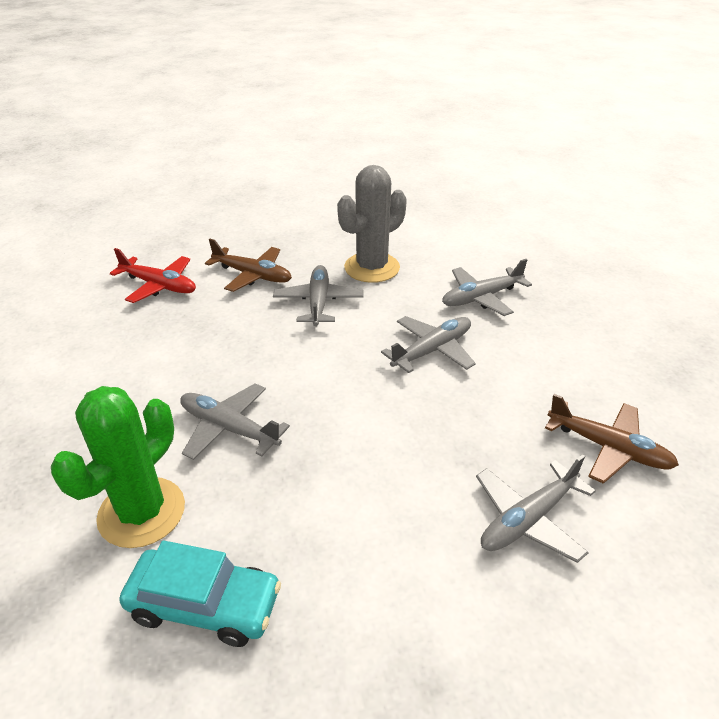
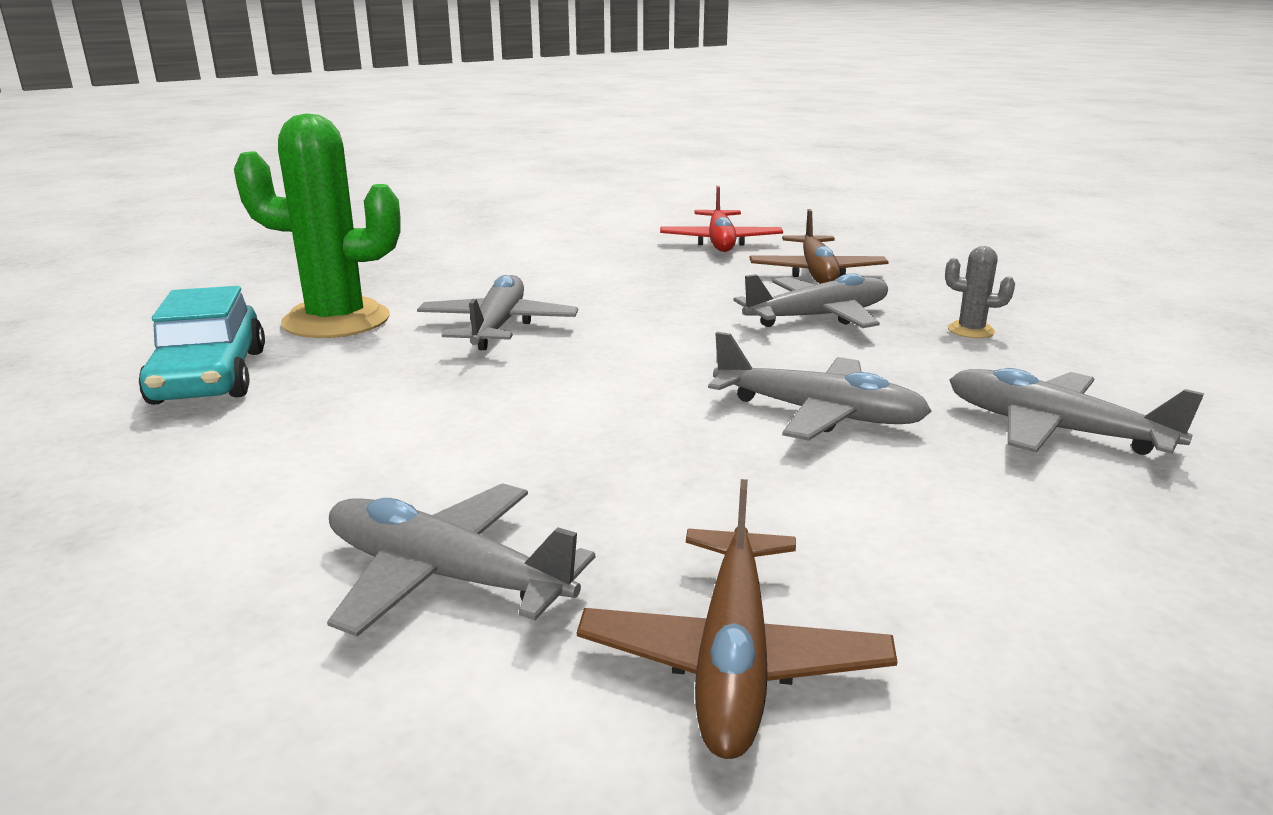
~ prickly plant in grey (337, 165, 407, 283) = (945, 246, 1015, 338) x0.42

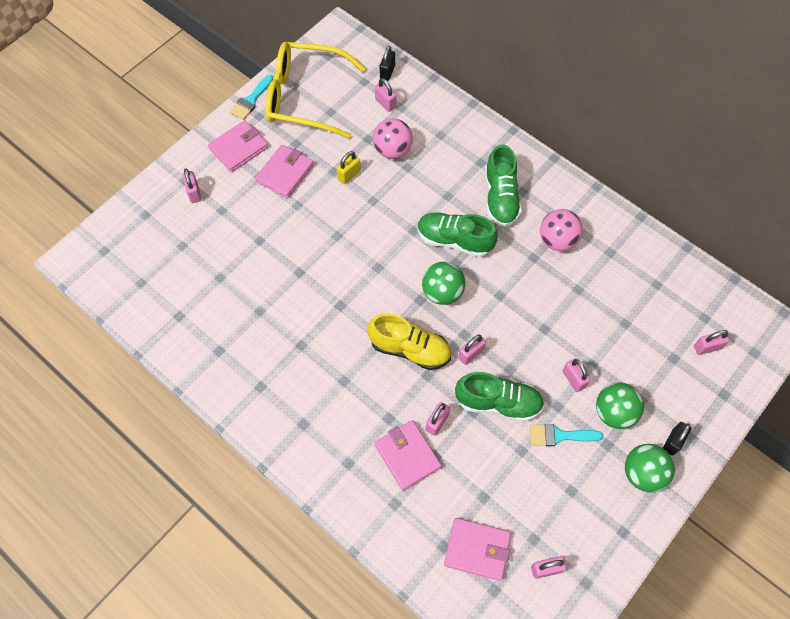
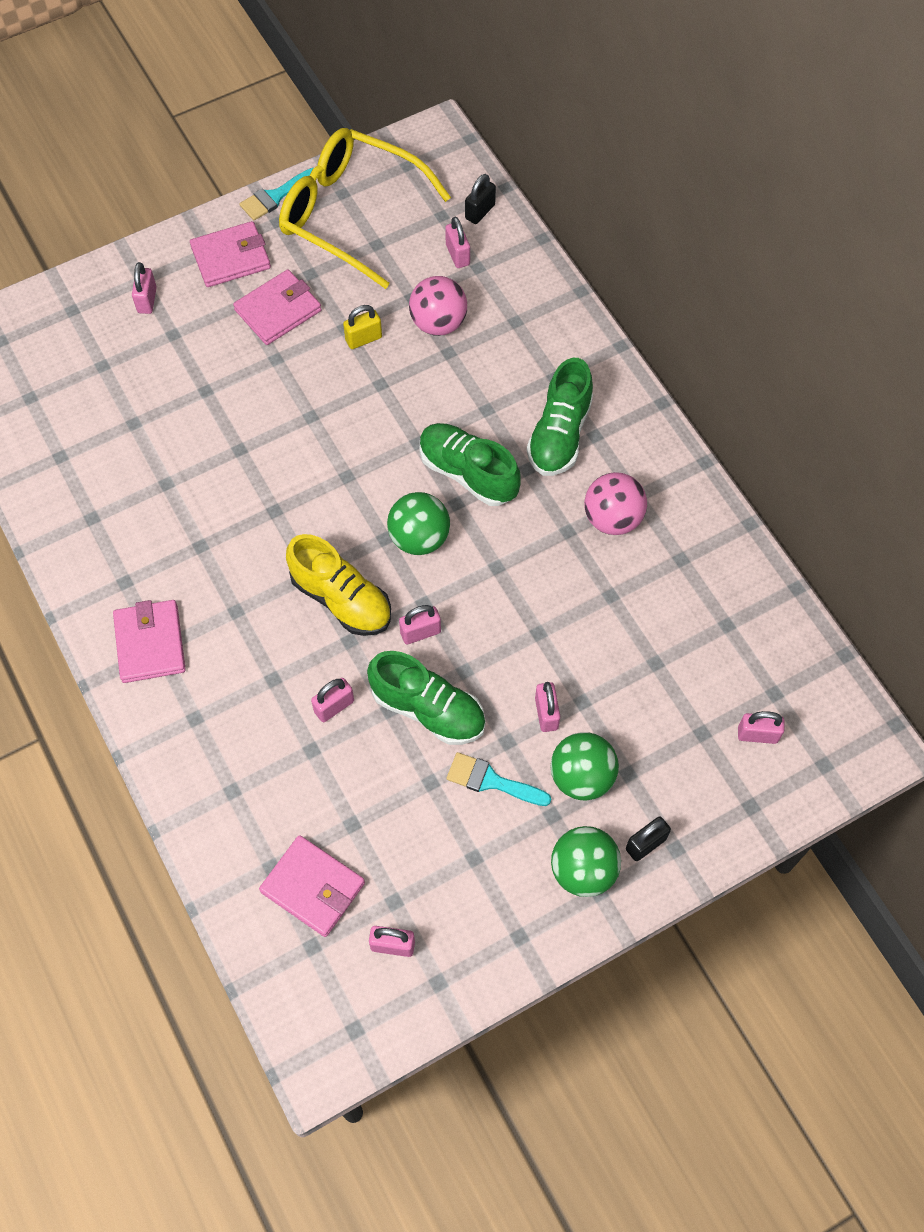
~ card wallet in rose-pink (374, 420, 442, 491) to (113, 600, 186, 683)

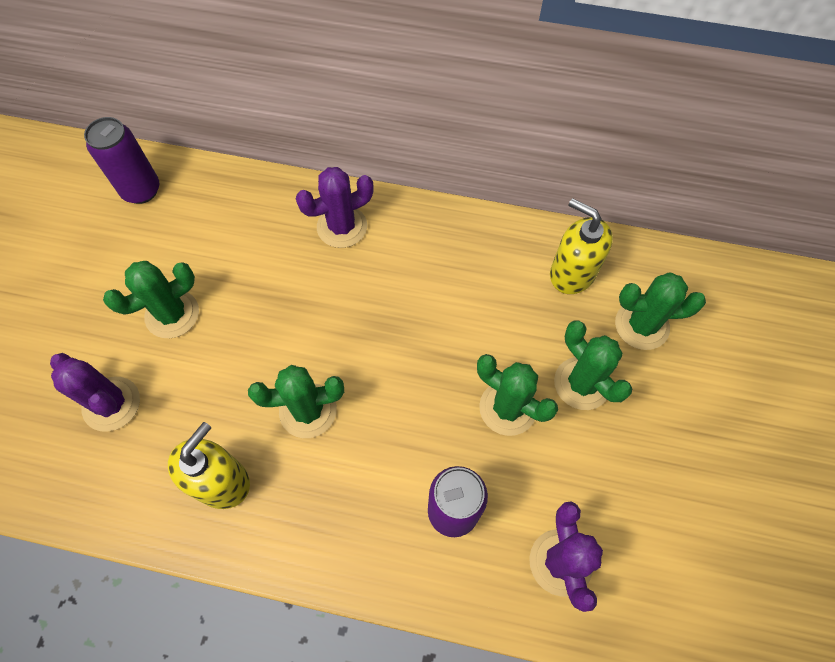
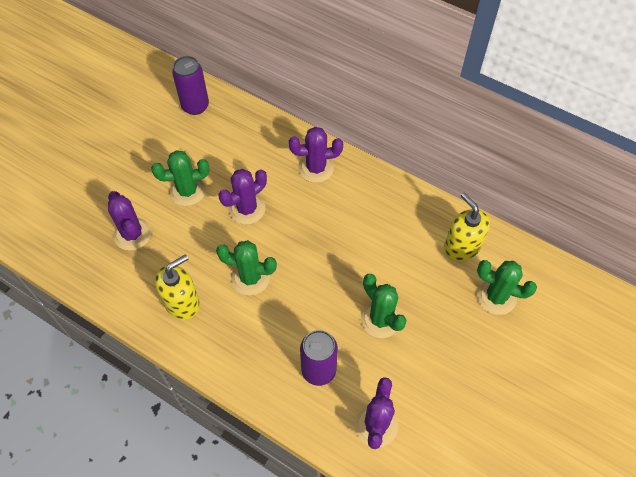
- prickly plant in emerald (554, 321, 632, 410)
+ prickly plant in violet (219, 169, 267, 225)

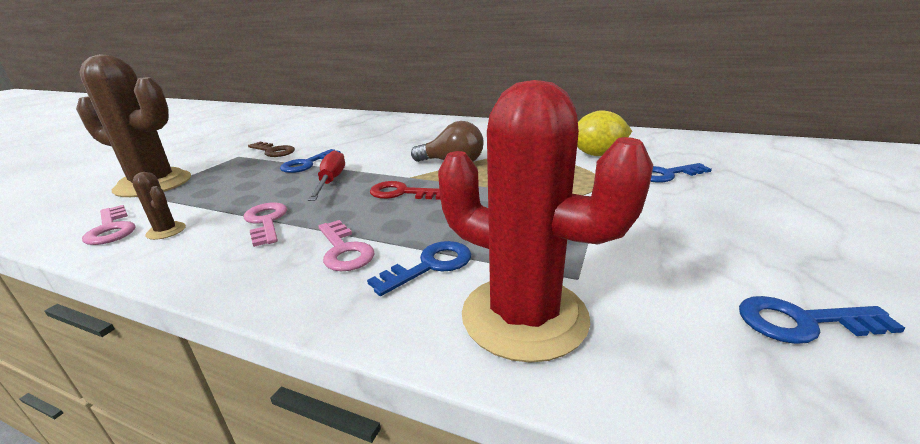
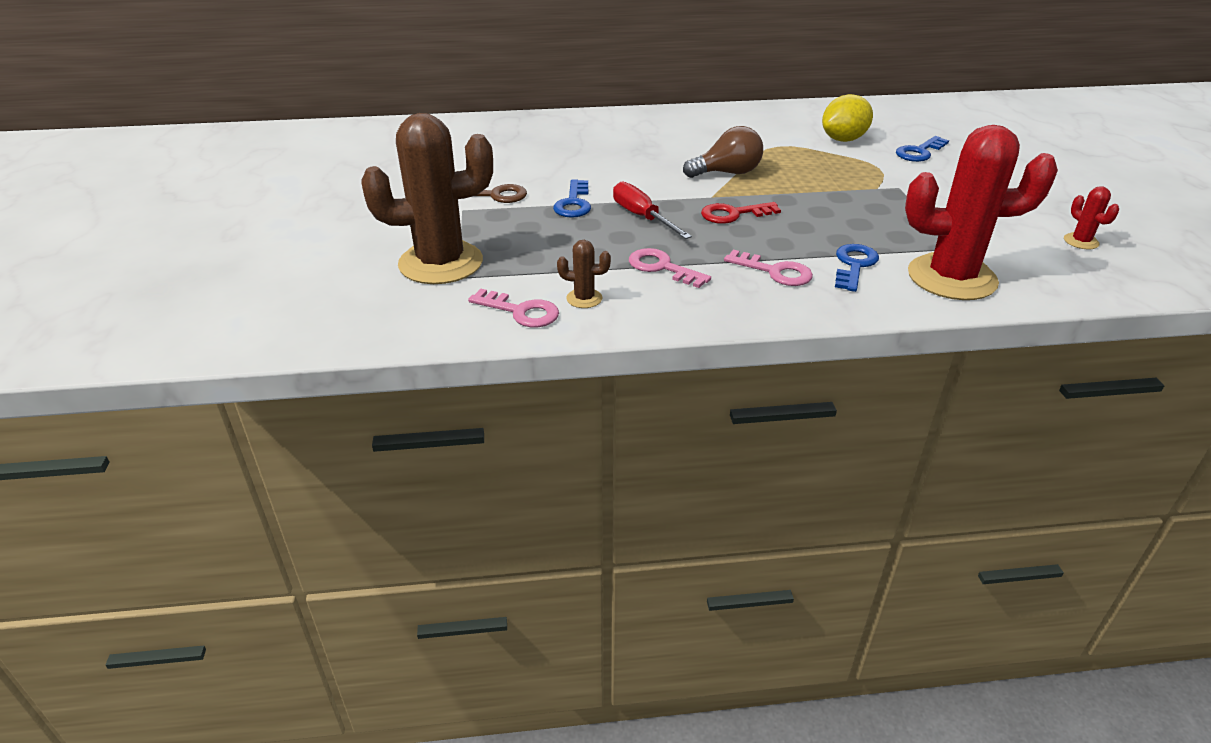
~ key in blue (739, 296, 905, 344) to prickly plant in crimson (1064, 186, 1119, 249)

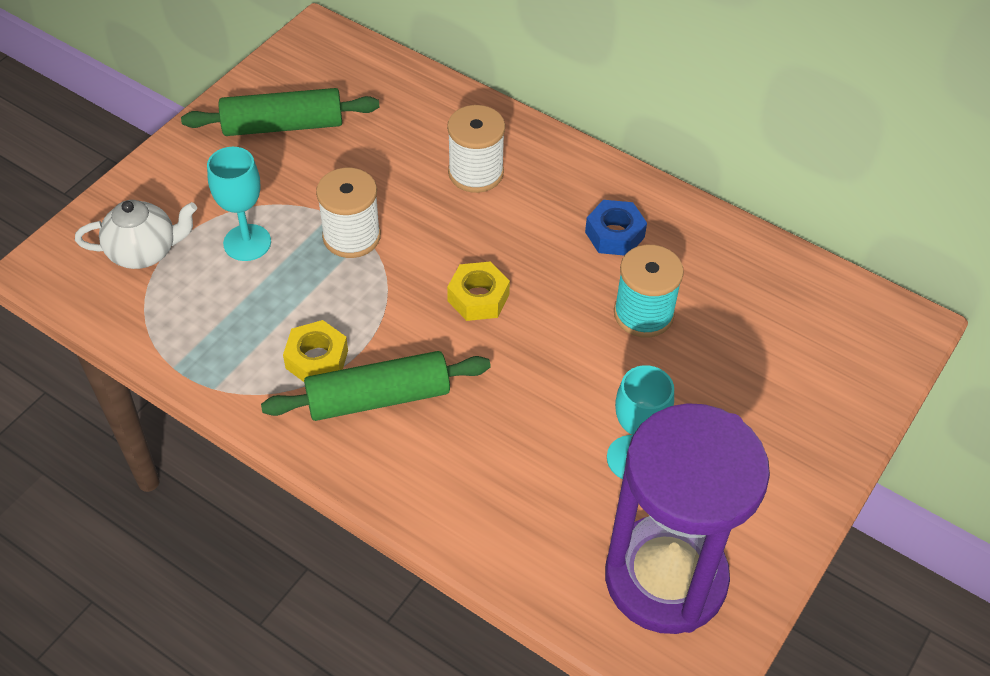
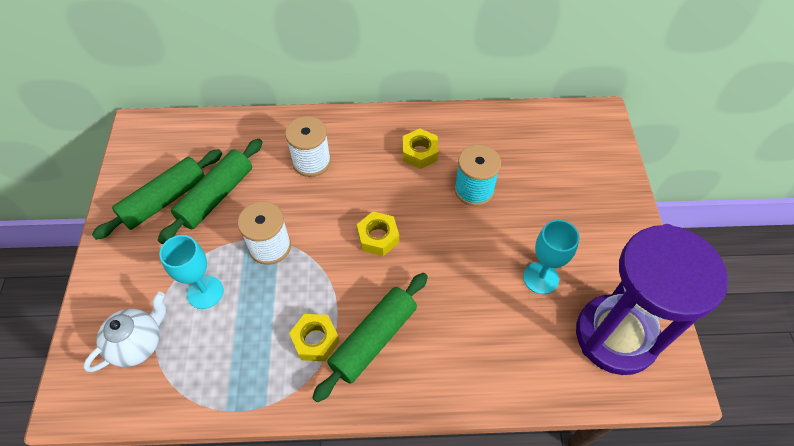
~ hex nut in blue (585, 200, 647, 256) to hex nut in golden (403, 128, 438, 169)
+ rolling pin in emerald (158, 139, 262, 244)

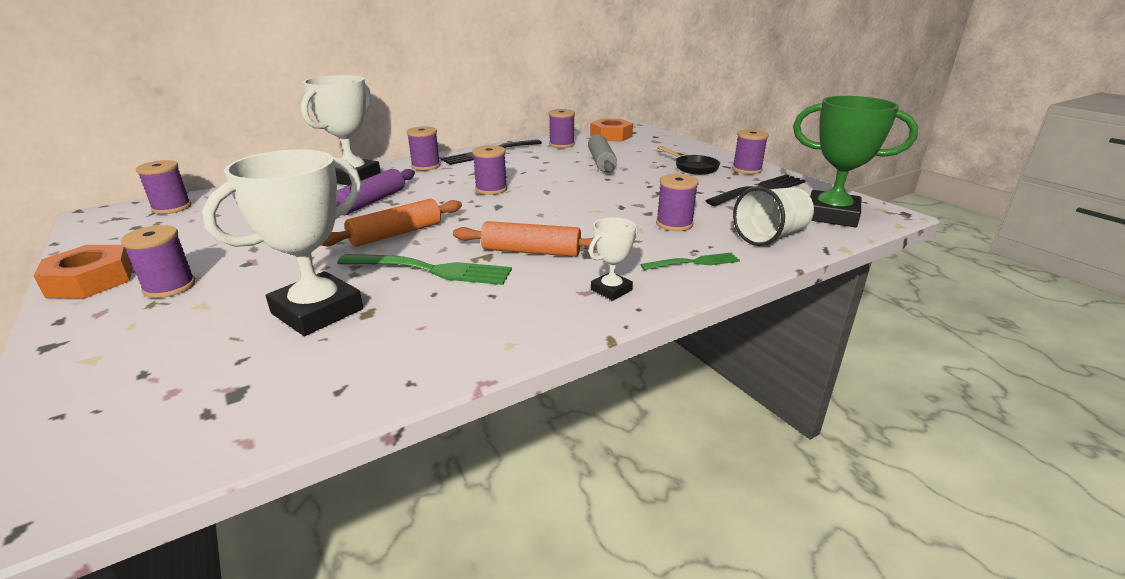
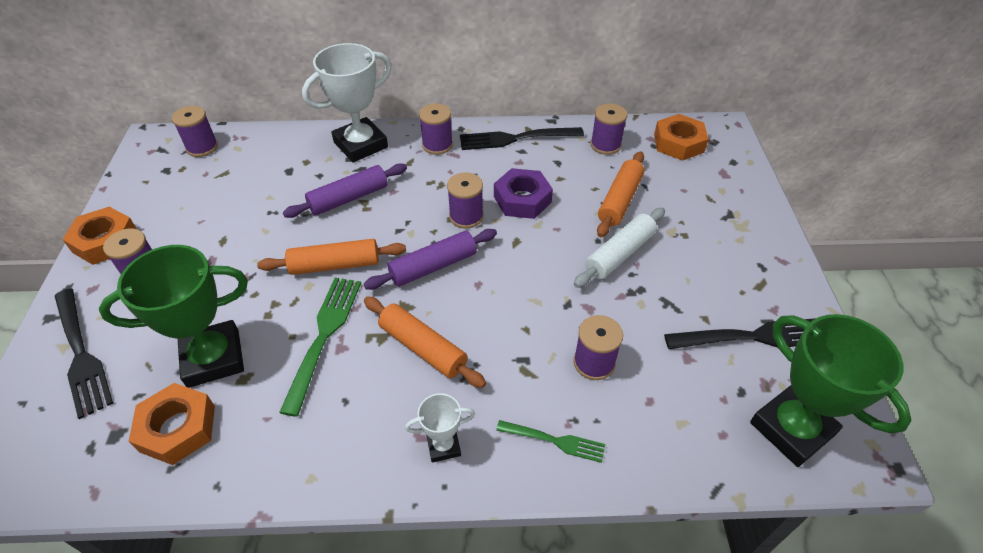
- spool in violet (732, 129, 769, 174)
~ rolling pin in grey (588, 134, 617, 173) to rolling pin in orange (597, 151, 644, 237)
- skillet in ebony (657, 146, 720, 175)
~ award cup in snow-white (202, 149, 363, 336) to award cup in emerald (99, 245, 248, 388)
- beaker in snow-white (733, 186, 814, 246)
~ dinner fork in emerald (337, 254, 512, 285) = (279, 278, 361, 417) 120 degrees counterclockwise
+ hex nut in violet (494, 168, 553, 219)
+ rolling pin in snow-white (574, 208, 665, 288)
+ rolling pin in violet (364, 229, 497, 290)
+ dinner fork in ebony (55, 288, 113, 419)
+ hex nut in orange (129, 383, 215, 465)

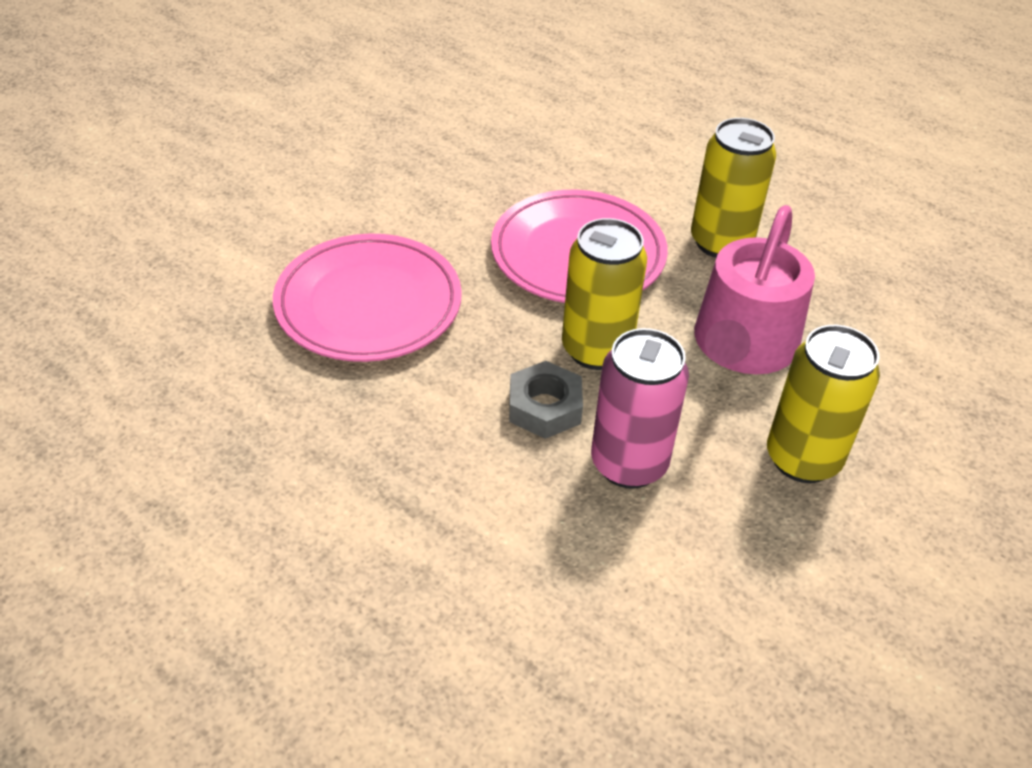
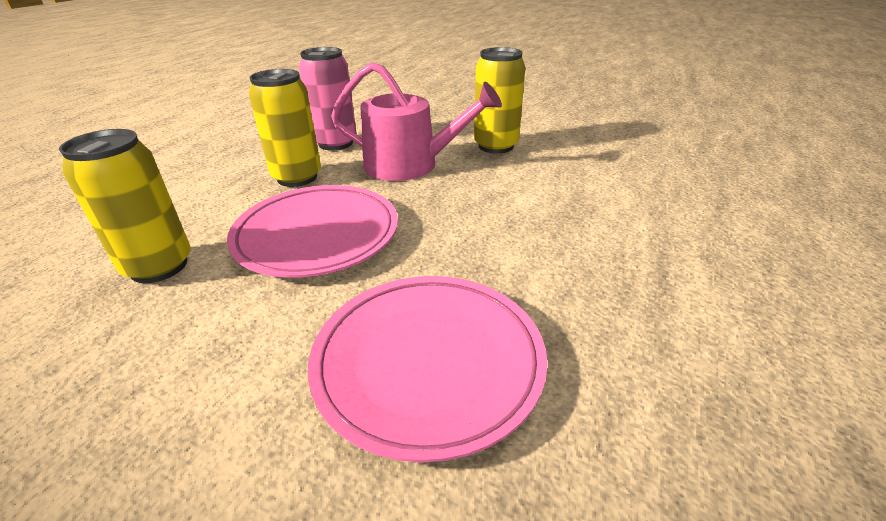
~ tin in golden (562, 218, 647, 370) to (59, 129, 191, 283)
~ tin in rose-pink (591, 328, 689, 489) to (299, 47, 357, 151)
- hex nut in grey (509, 361, 583, 439)

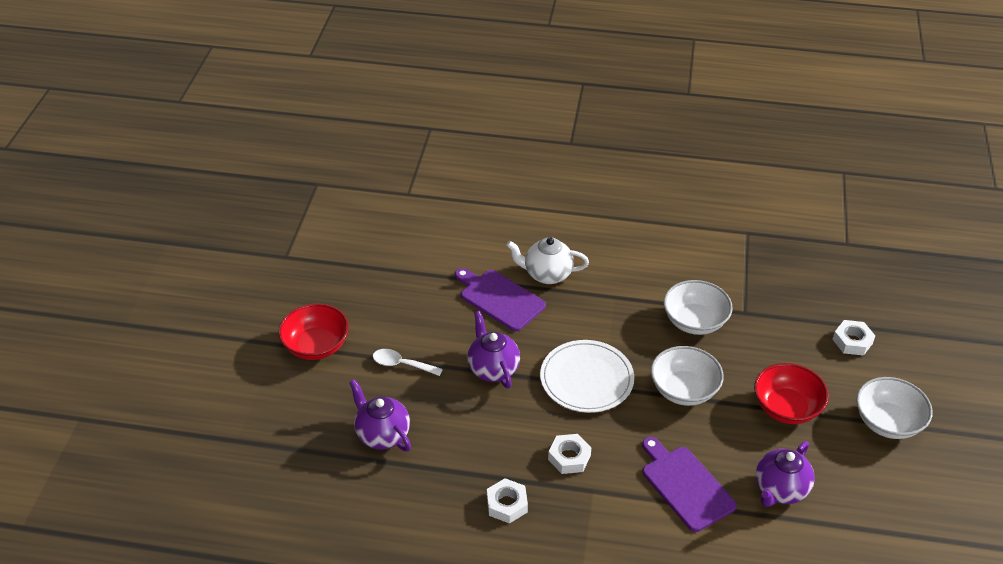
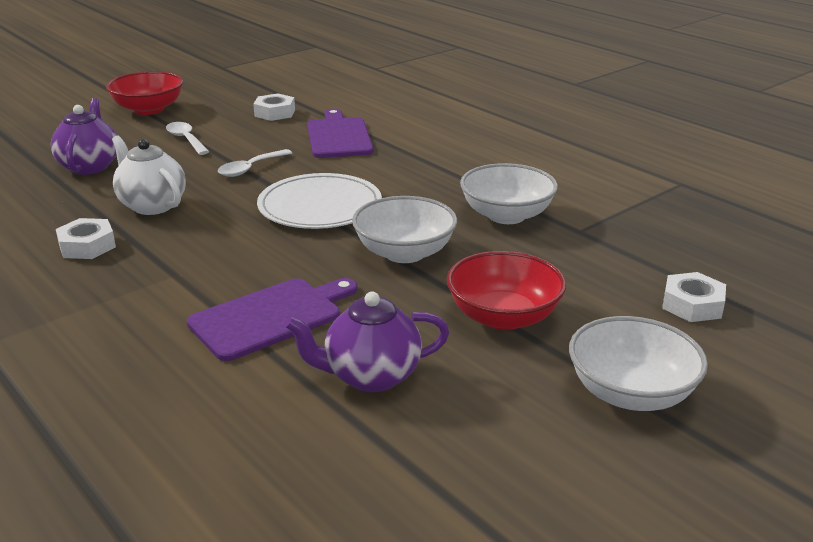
~ teapot in snow-white (506, 237, 589, 284) to (112, 135, 186, 215)
~ teapot in violet (467, 311, 520, 389) to tablespoon in snow-white (218, 149, 292, 177)
~ hex nut in snow-white (548, 434, 591, 474) to (253, 93, 295, 121)
~ cutting board in violet (642, 437, 737, 532) = (187, 278, 357, 361) 45 degrees clockwise

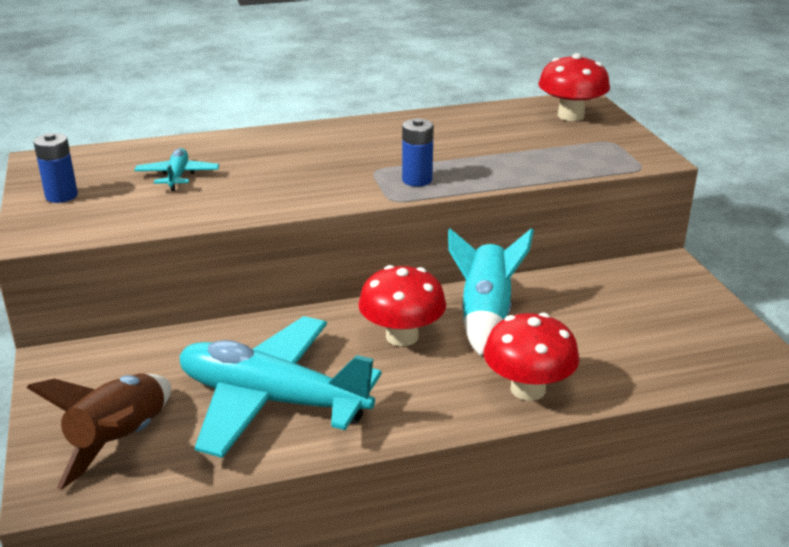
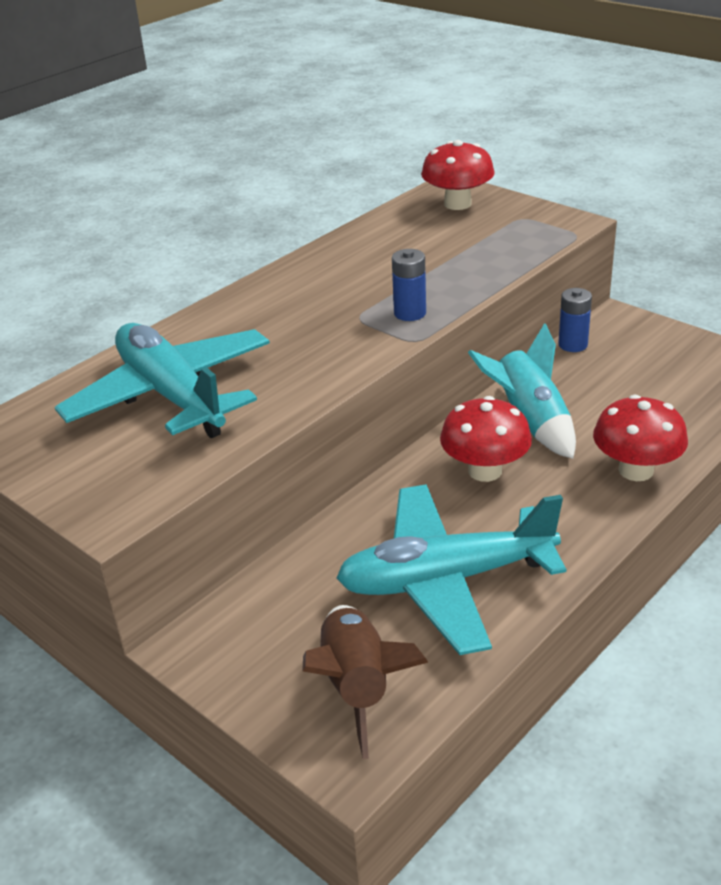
~ power cell in blue (33, 133, 78, 203) to (558, 288, 592, 352)
~ toy plane in turquoise (134, 148, 219, 191) = (55, 323, 270, 438) x2.29

